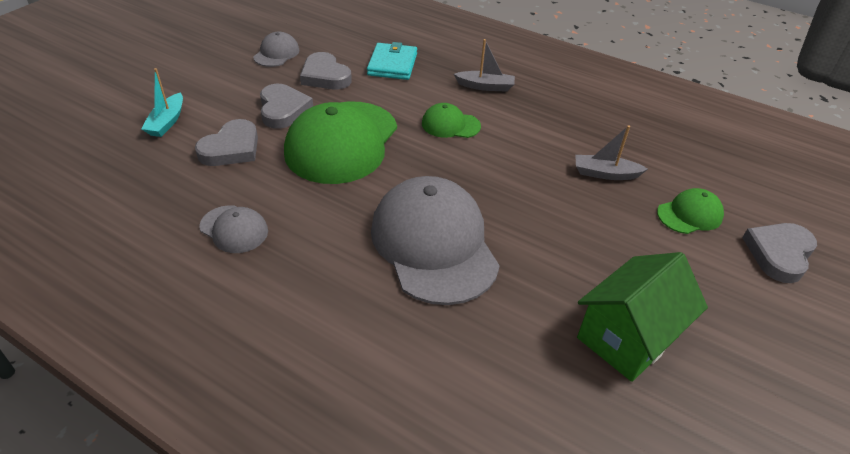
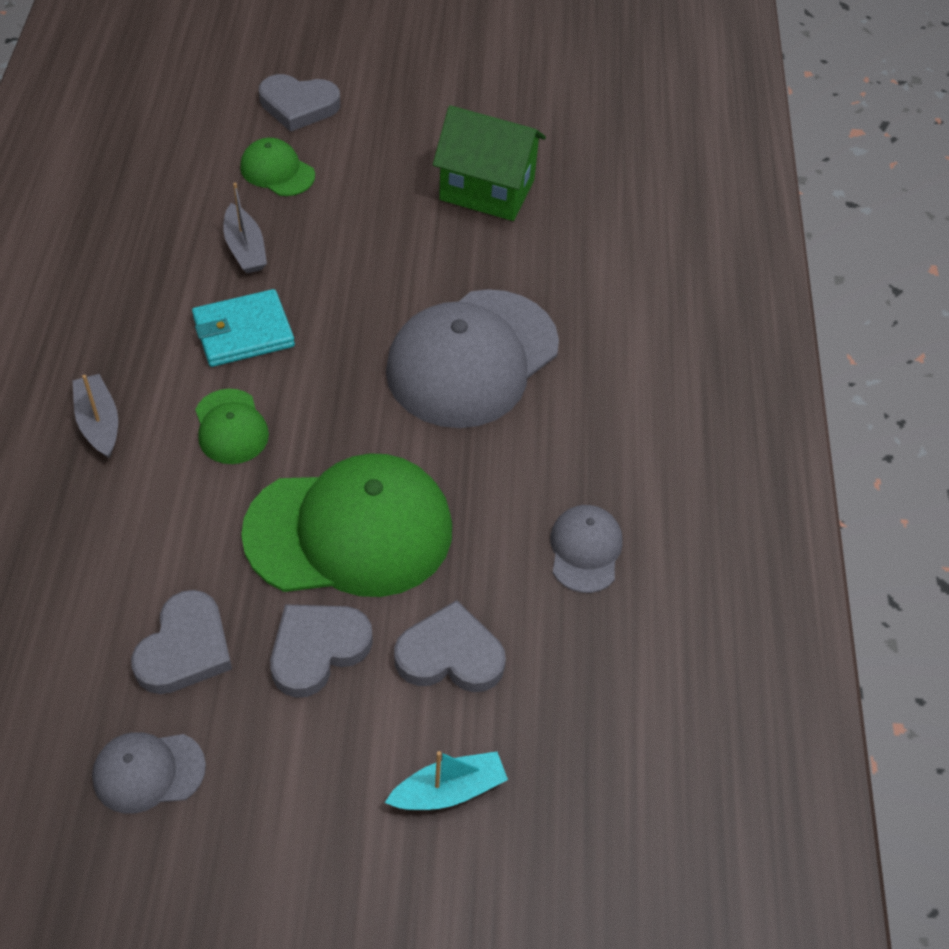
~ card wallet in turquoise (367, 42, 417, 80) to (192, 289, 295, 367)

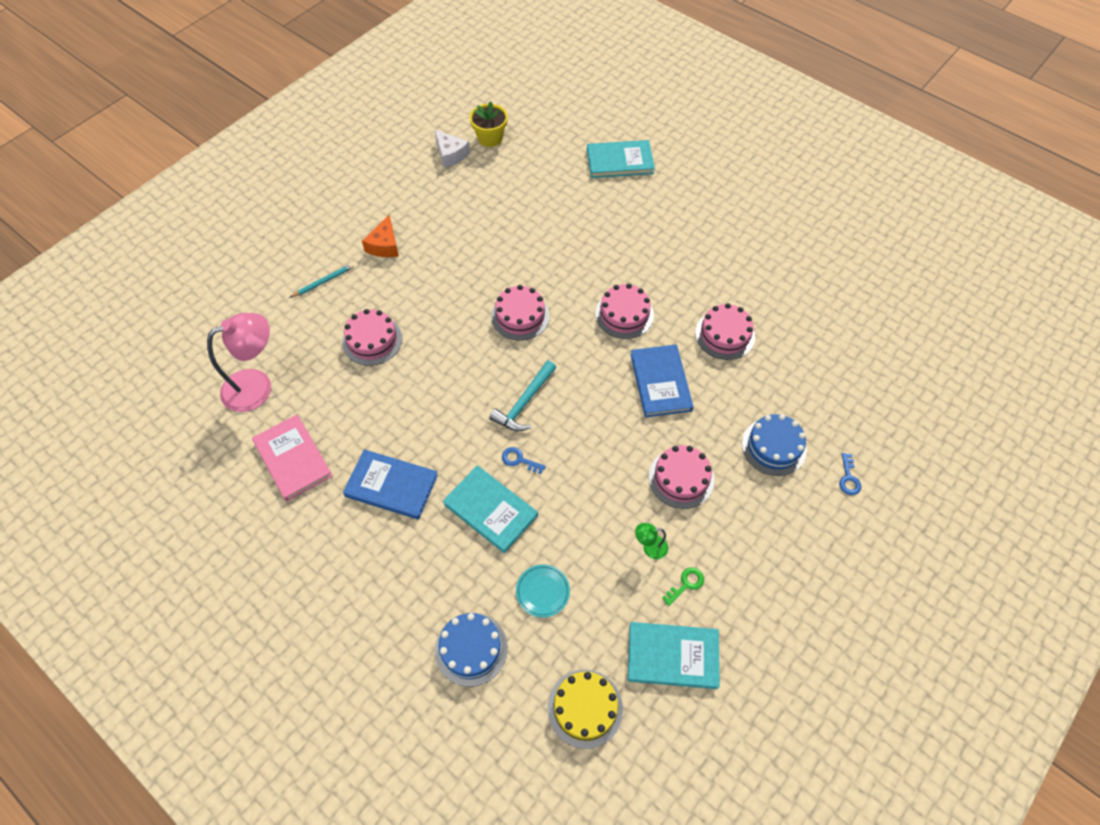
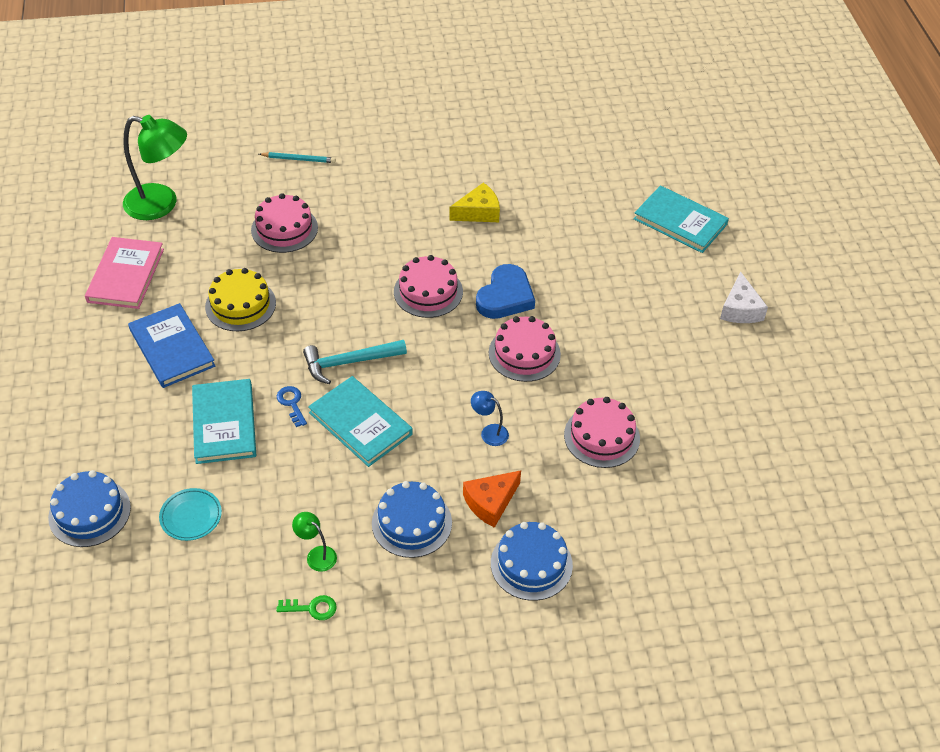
- plant pot in golden (470, 102, 508, 147)
~ cheese wedge in snow-white (434, 129, 470, 168) to (720, 271, 768, 323)
~ cheese wedge in orange (362, 215, 399, 257) to (463, 470, 521, 528)
~ reading lamp in rose-pink (207, 313, 271, 412) to reading lamp in emerald (123, 115, 187, 220)
~ book in blue (630, 345, 694, 418) to reading lamp in blue (471, 391, 509, 446)
~ layer cake in rose-pink (649, 445, 714, 509) to layer cake in blue (372, 481, 452, 558)
- key in blue (839, 453, 861, 495)
~ book in turquoise (628, 622, 720, 689) to (308, 376, 413, 467)
~ layer cake in golden (548, 669, 623, 749) to (205, 268, 276, 331)
+ cheese wedge in golden (449, 182, 500, 222)
+ love heart in blue (476, 264, 535, 319)

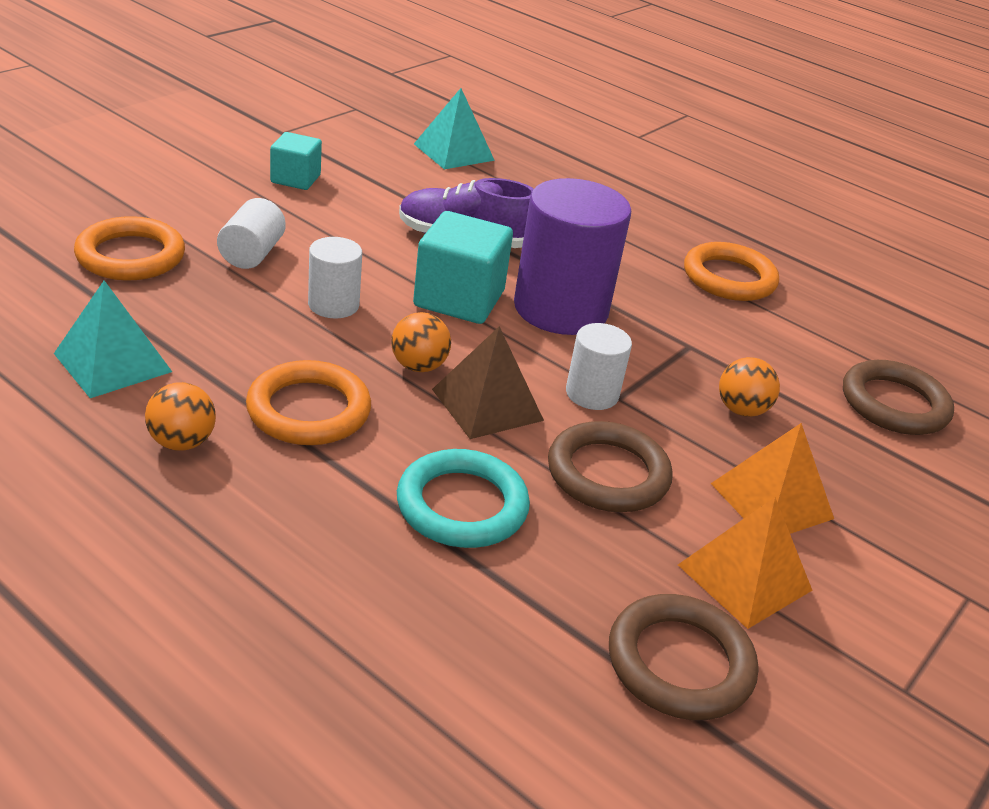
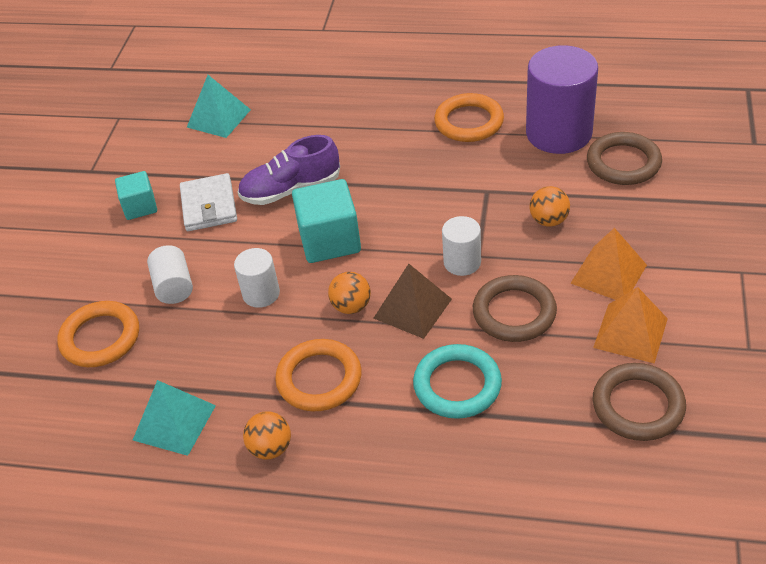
~ cylinder in violet (514, 178, 631, 335) to (526, 45, 598, 154)
+ card wallet in snow-white (180, 173, 237, 231)

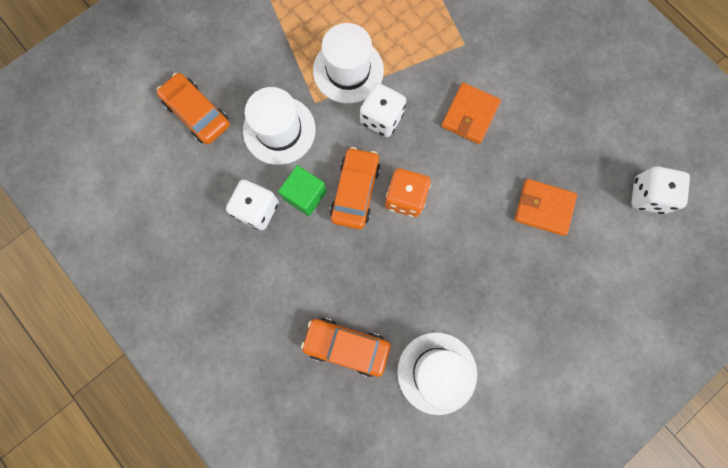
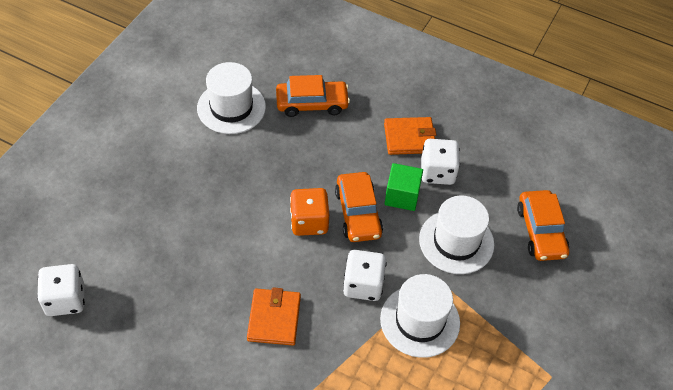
~ automobile in orange (157, 73, 230, 145) = (517, 190, 569, 261) 60 degrees clockwise
~ card wallet in orange (515, 179, 577, 236) to (384, 117, 436, 155)

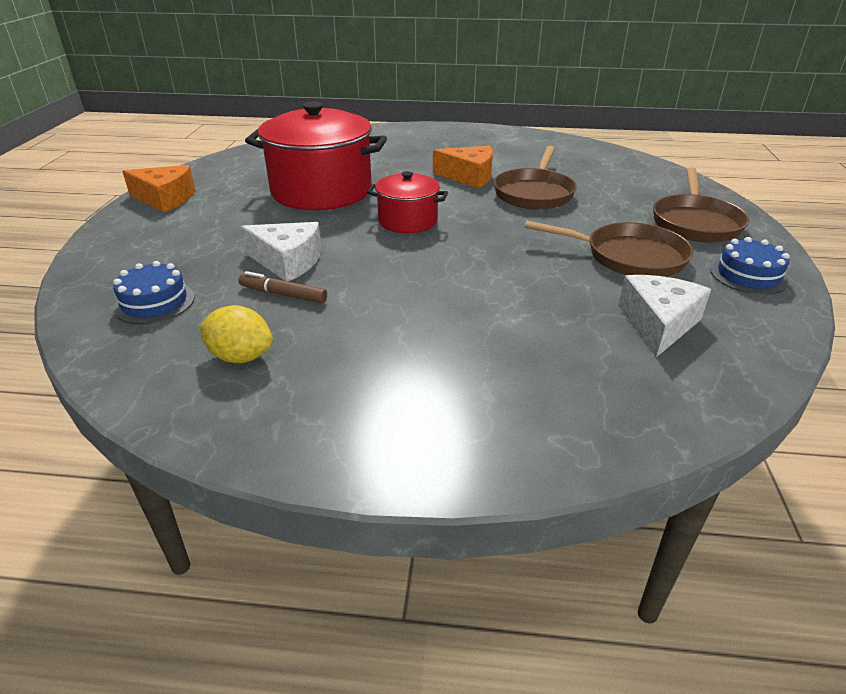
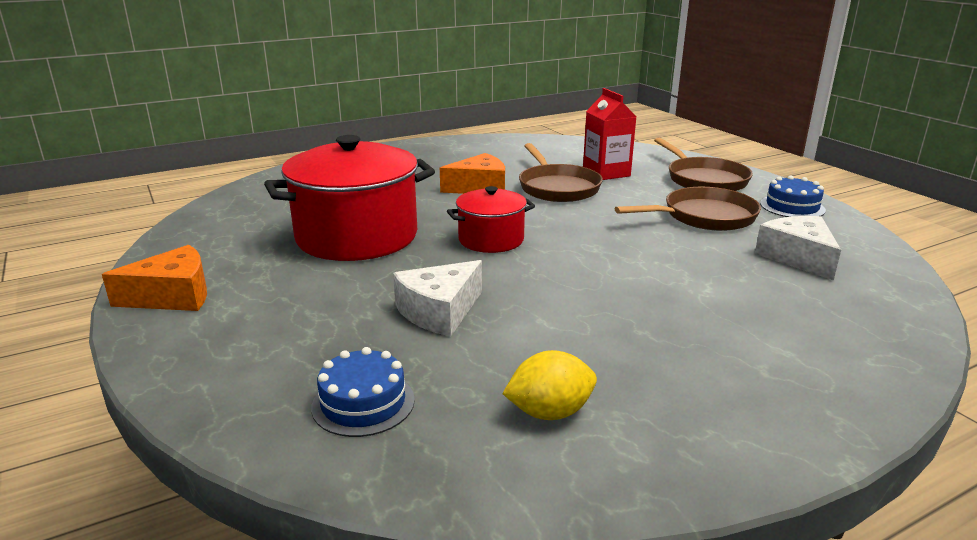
~ cheese wedge in snow-white (240, 222, 322, 282) = (393, 260, 482, 336) 150 degrees clockwise
- marker pen in brown (239, 271, 327, 303)
+ juice carton in crimson (583, 88, 636, 180)

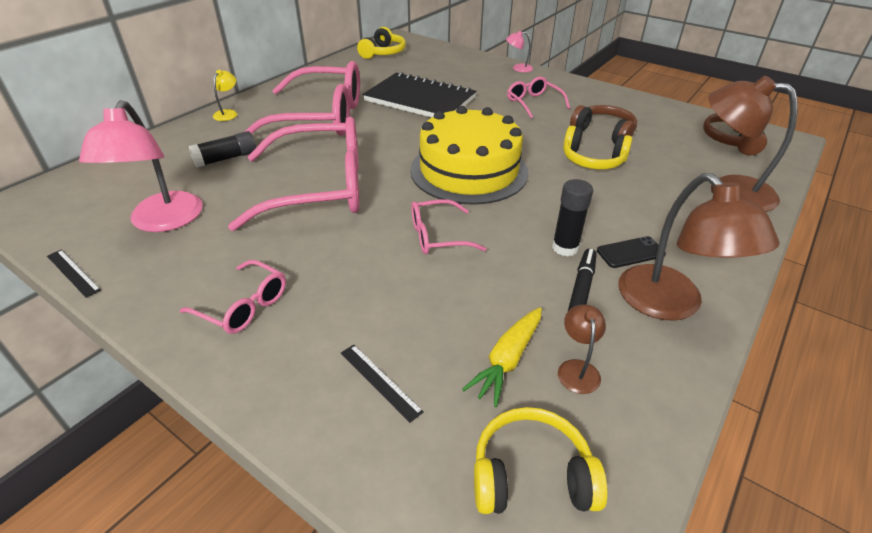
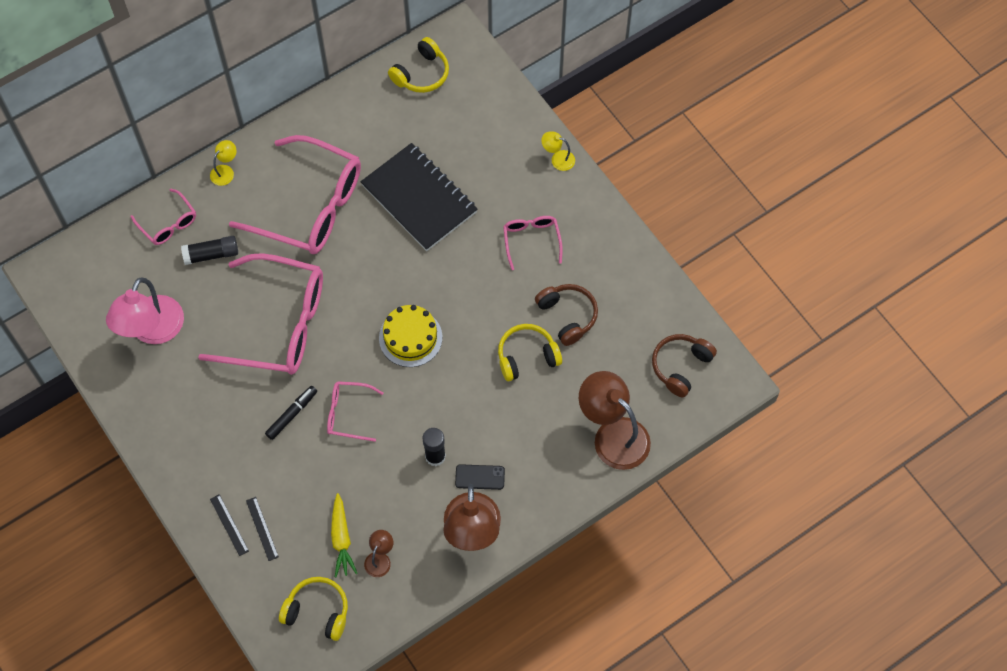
~ reading lamp in rose-pink (506, 31, 533, 72) to reading lamp in golden (541, 132, 575, 171)
~ layer cake in golden (410, 106, 528, 205) = (379, 305, 442, 367) x0.60
~ headset in golden (563, 126, 632, 169) = (498, 324, 562, 381) 120 degrees clockwise
~ marker pen in ebony (568, 248, 597, 311) to (265, 386, 317, 440)
~ ruler in ebony (47, 250, 101, 298) to (210, 494, 249, 556)
~ eyeglasses in rose-pink (180, 260, 286, 334) to (131, 189, 196, 245)
~ root vegetable in golden (462, 307, 542, 407) = (331, 493, 358, 577) 60 degrees counterclockwise

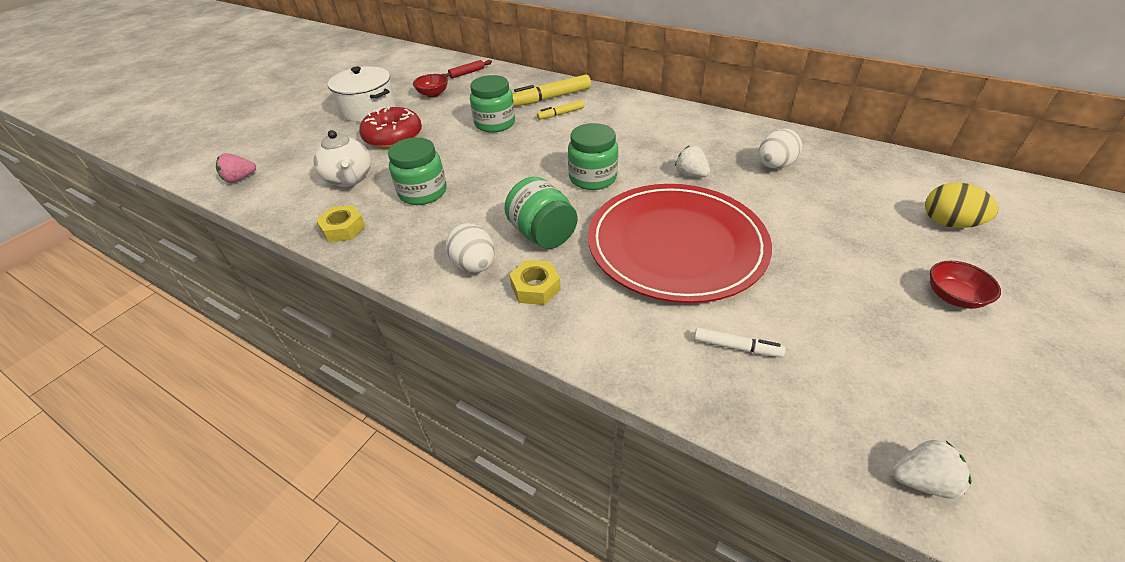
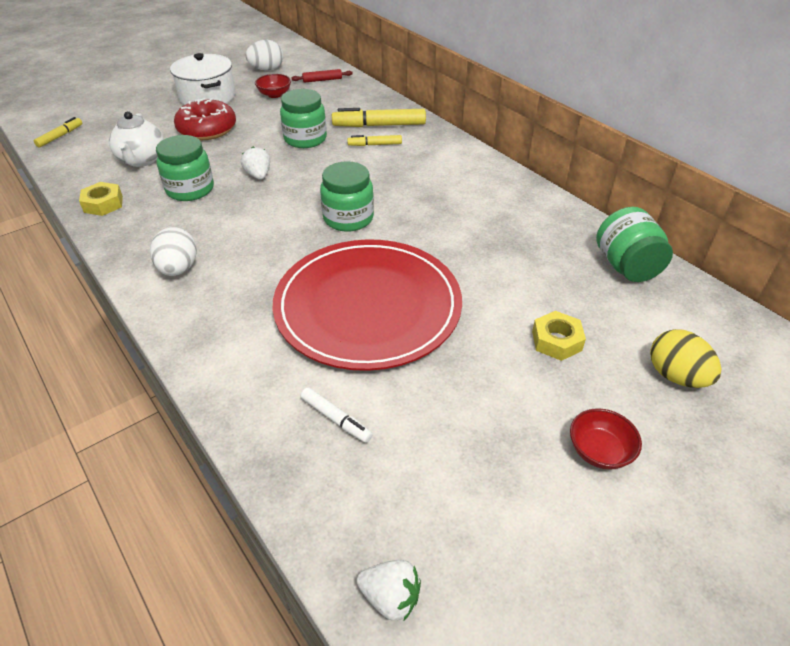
~ egg shape in snow-white (759, 129, 802, 169) to (245, 40, 284, 70)
~ berry in snow-white (675, 145, 710, 177) to (241, 147, 270, 180)
~ berry in rose-pink (216, 153, 256, 183) to marker pen in golden (34, 117, 82, 147)
~ jar in emerald (504, 177, 577, 249) to (596, 207, 673, 282)
~ hex nut in golden (509, 260, 561, 305) to (532, 311, 586, 361)

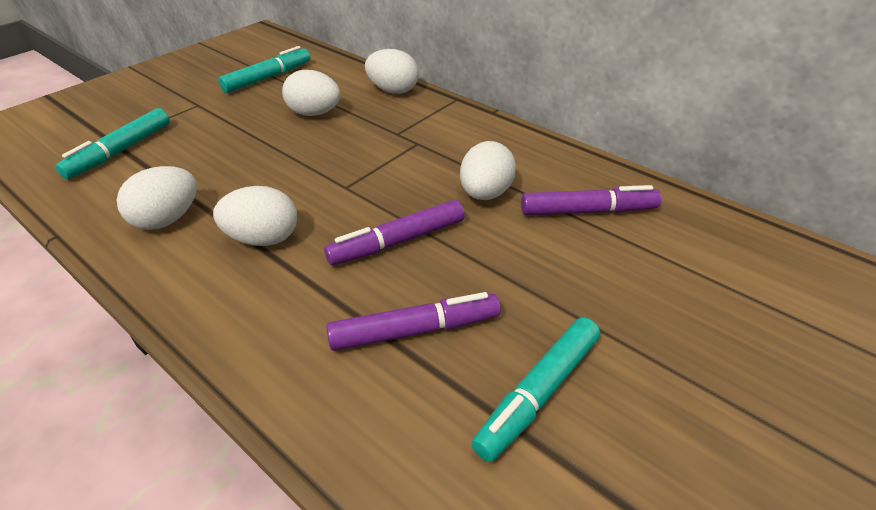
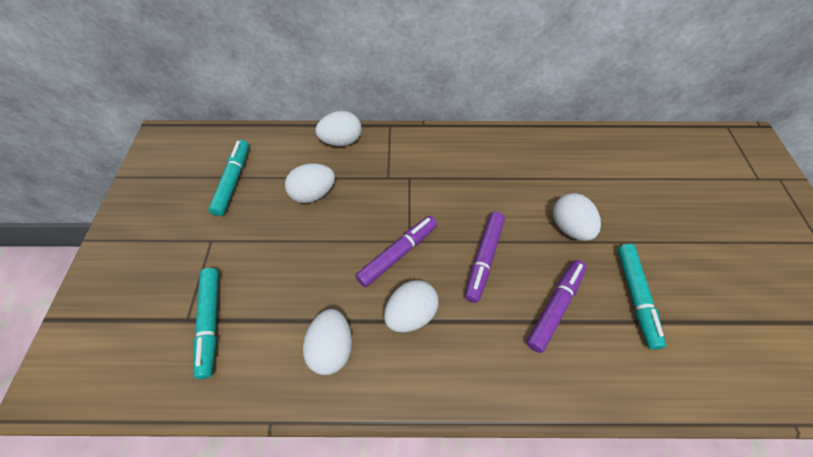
~ egg shape in snow-white (460, 141, 516, 200) to (553, 193, 601, 241)
~ marker pen in violet (521, 185, 662, 216) to (355, 216, 437, 287)

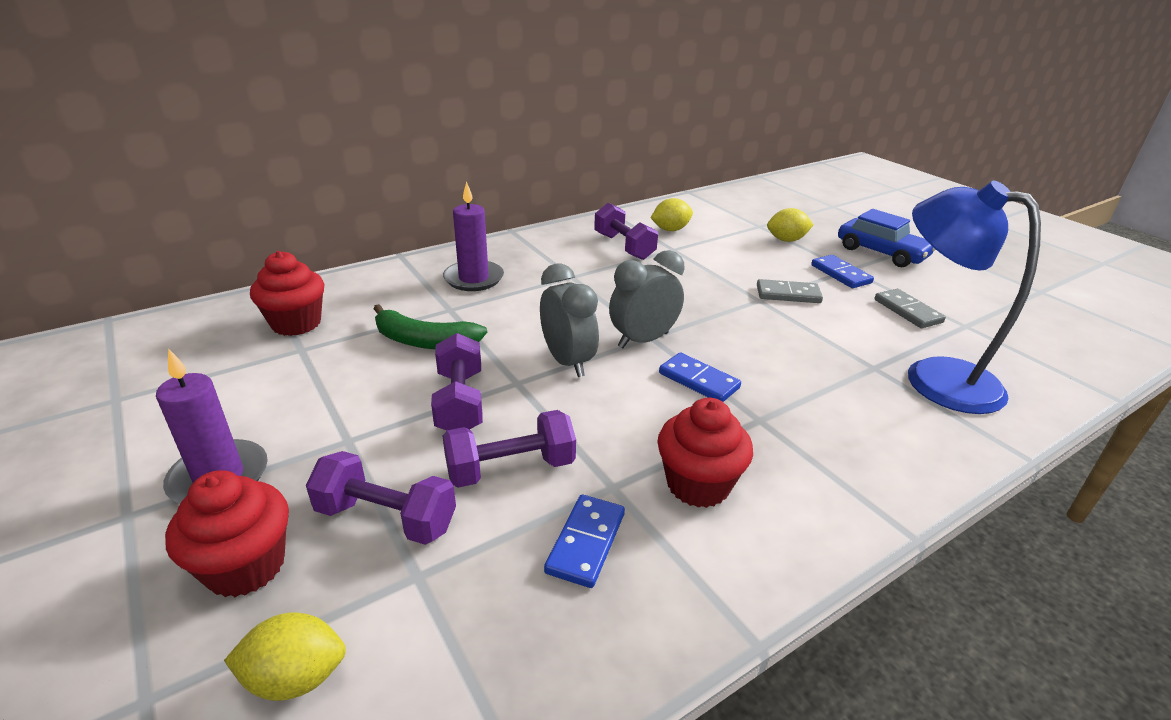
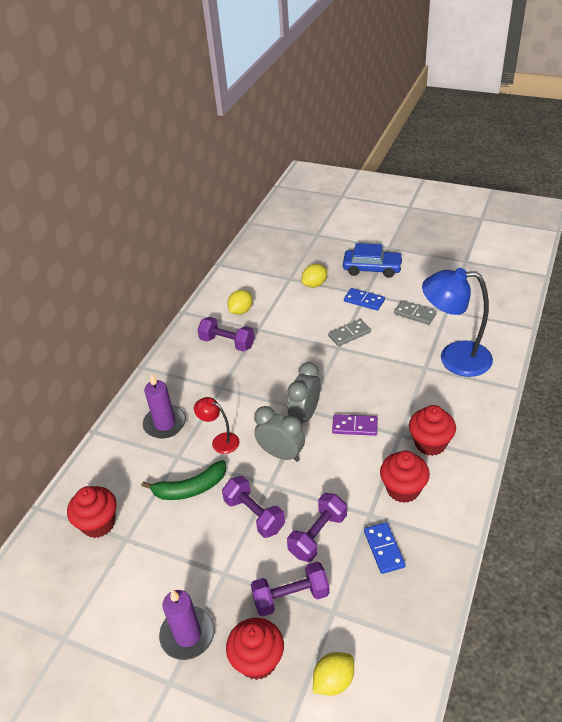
~ domino in blue (659, 352, 741, 402) to domino in violet (332, 414, 378, 436)
+ reading lamp in crimson (194, 397, 240, 454)
+ cupcake in crimson (409, 405, 456, 456)

